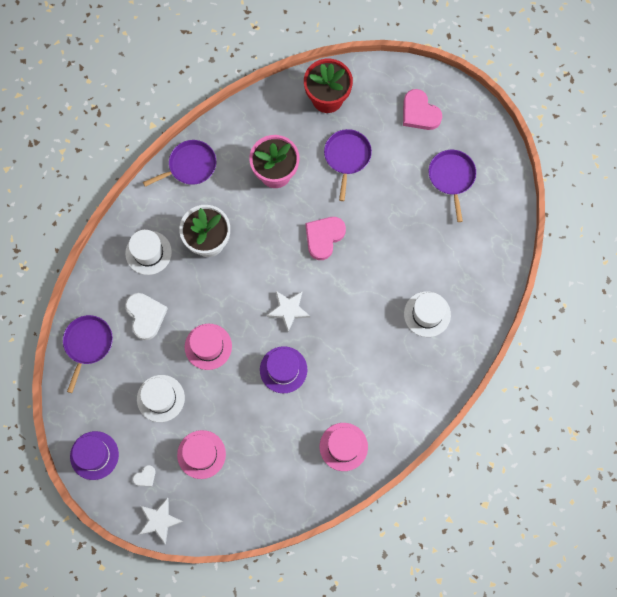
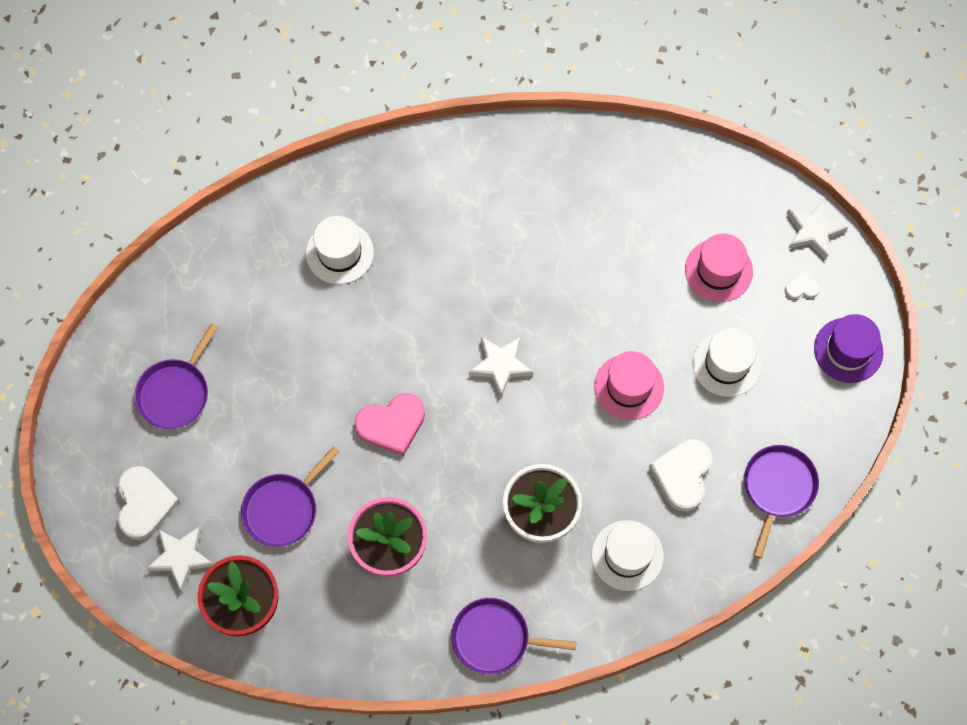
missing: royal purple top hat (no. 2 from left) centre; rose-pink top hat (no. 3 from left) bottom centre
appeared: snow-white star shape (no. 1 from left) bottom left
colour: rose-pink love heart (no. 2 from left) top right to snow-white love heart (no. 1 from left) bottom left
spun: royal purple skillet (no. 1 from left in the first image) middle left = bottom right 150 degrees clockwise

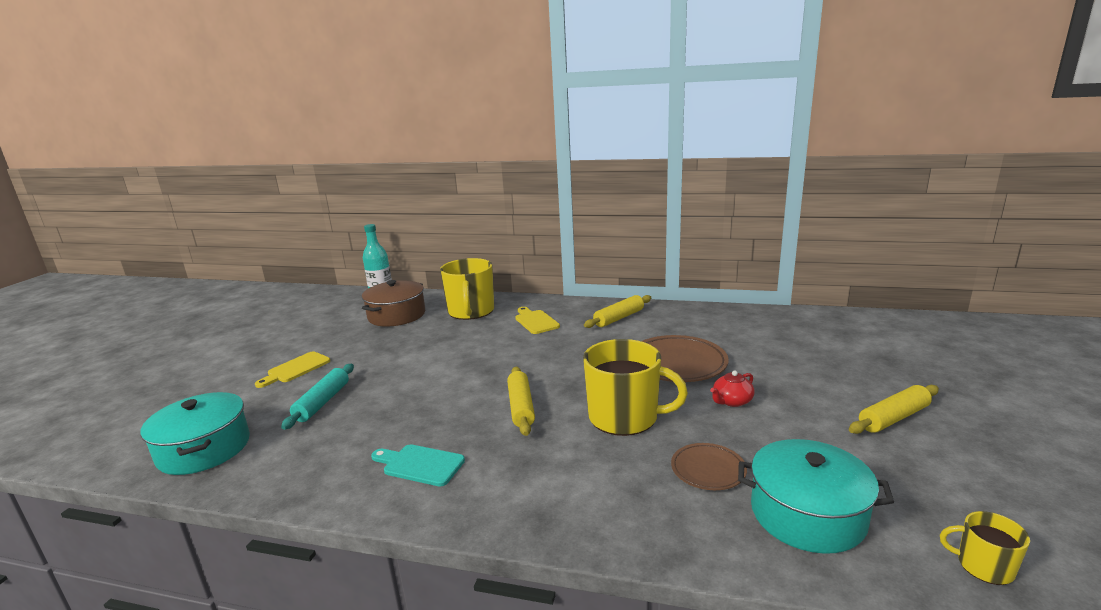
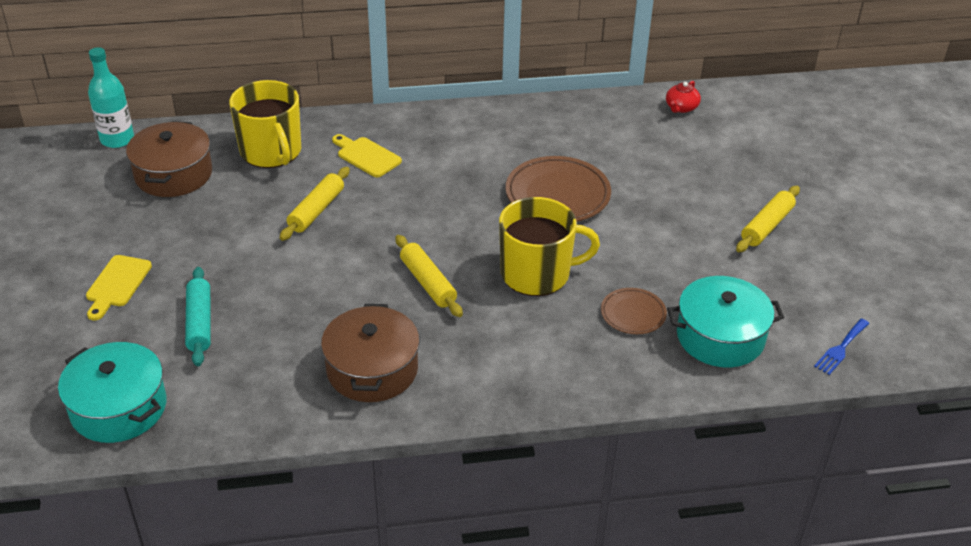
relocated: bright yellow rolling pin (no. 2 from left in the first image) centre to bright yellow rolling pin (no. 1 from left) middle left; red tea pot centre to top right
exchanged: aqua cutting board bottom centre to brown stockpot (no. 2 from left) centre; bright yellow mug (no. 3 from left) bottom right to cobalt table fork middle right

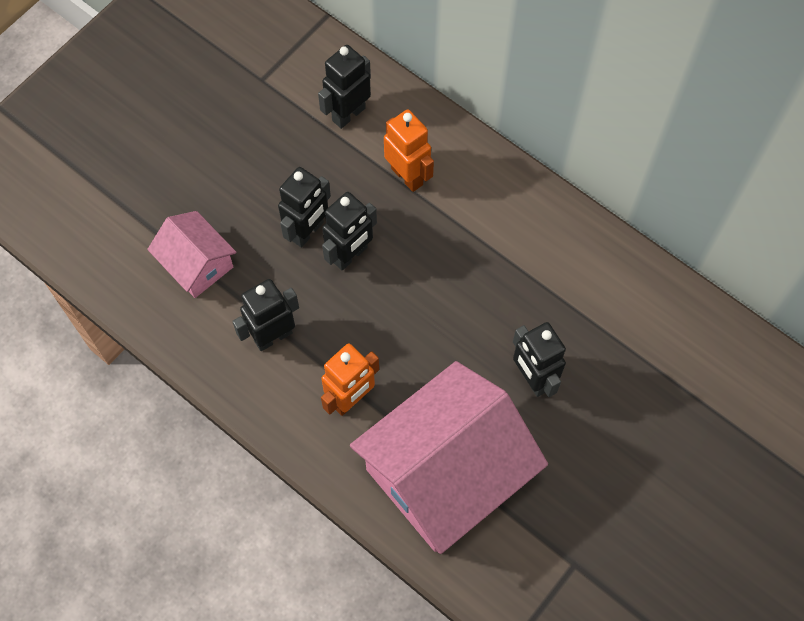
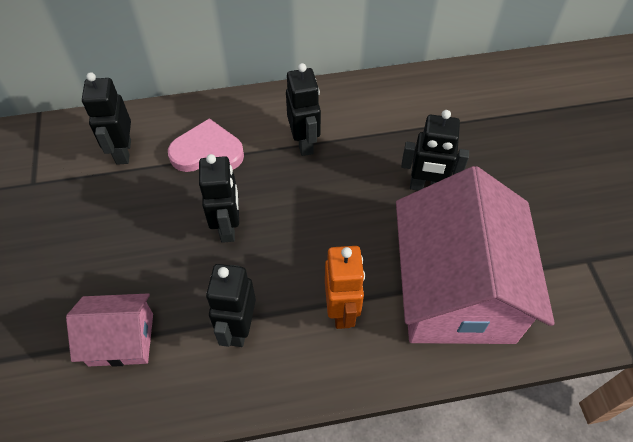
relocated: black toy robot (no. 2 from left in the first image) centre to black toy robot (no. 4 from left) top centre
exchanged: orange toy robot (no. 2 from left) top centre to rose-pink love heart top left

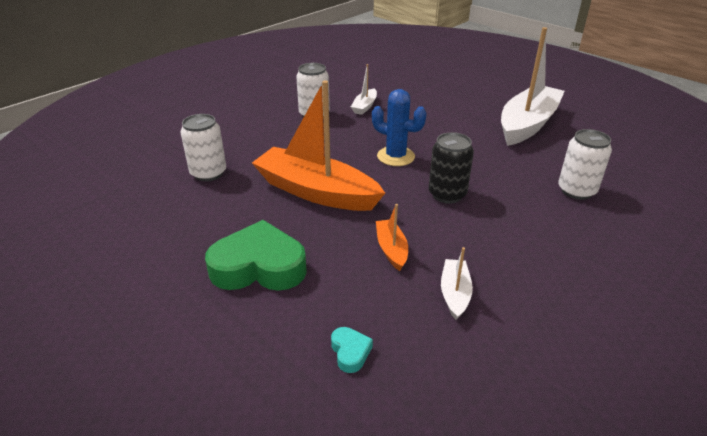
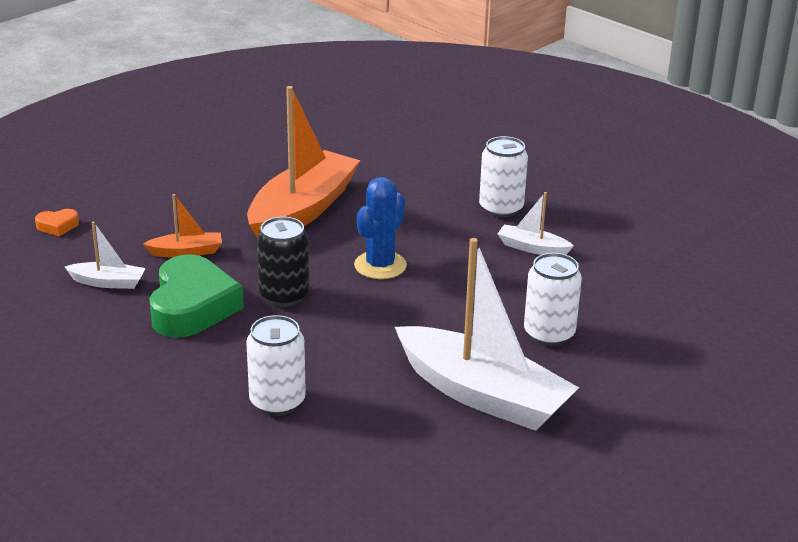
relocated: snow-white can (no. 1 from left in the first image) middle left to snow-white can (no. 3 from left) middle right; green love heart centre to middle left
colour: aqua love heart bottom centre to orange love heart middle left

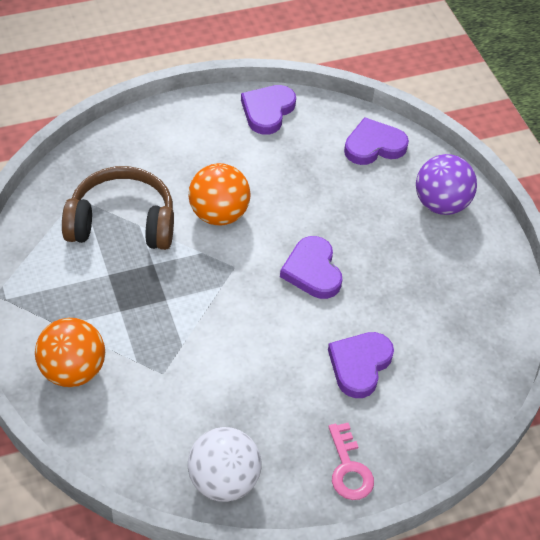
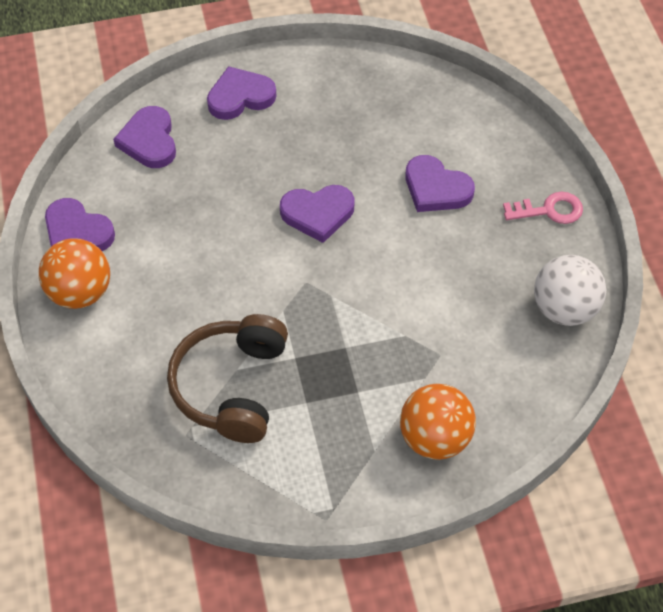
relocated: orange play ball (no. 2 from left in the first image) centre to orange play ball (no. 1 from left) middle left
exchanged: royal purple play ball middle right to royal purple love heart (no. 3 from left) top centre

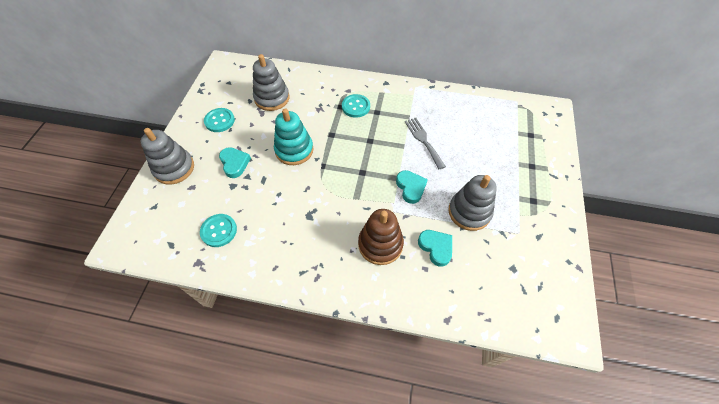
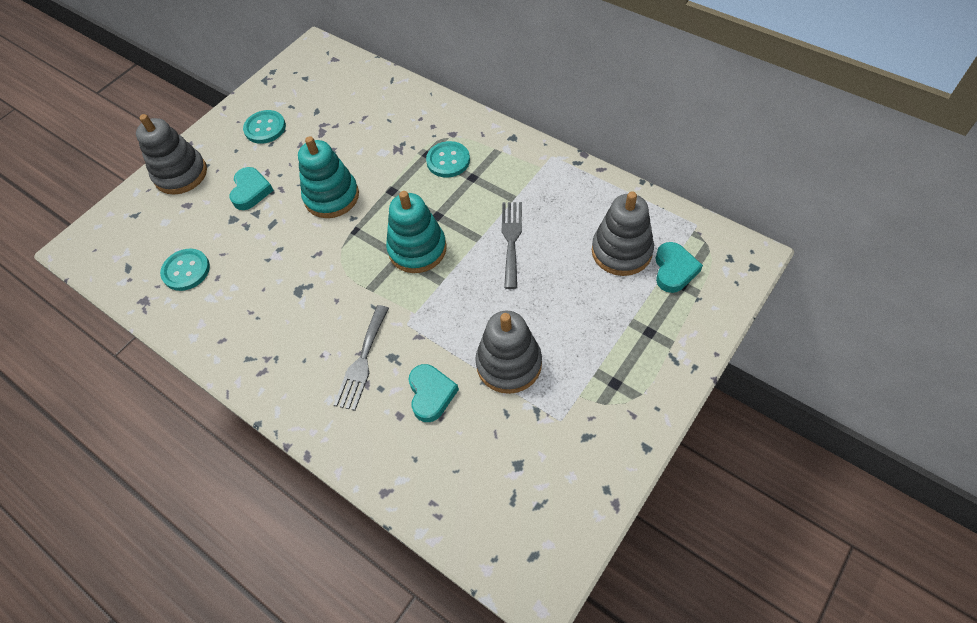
appeared: aqua ring stacker (no. 2 from left) centre
relocated: grey ring stacker (no. 2 from left in the first image) top centre to grey ring stacker (no. 3 from left) centre; aqua love heart (no. 2 from left in the first image) centre to aqua love heart (no. 3 from left) middle right
exchanged: brown ring stacker centre to grey table fork (no. 1 from left) centre

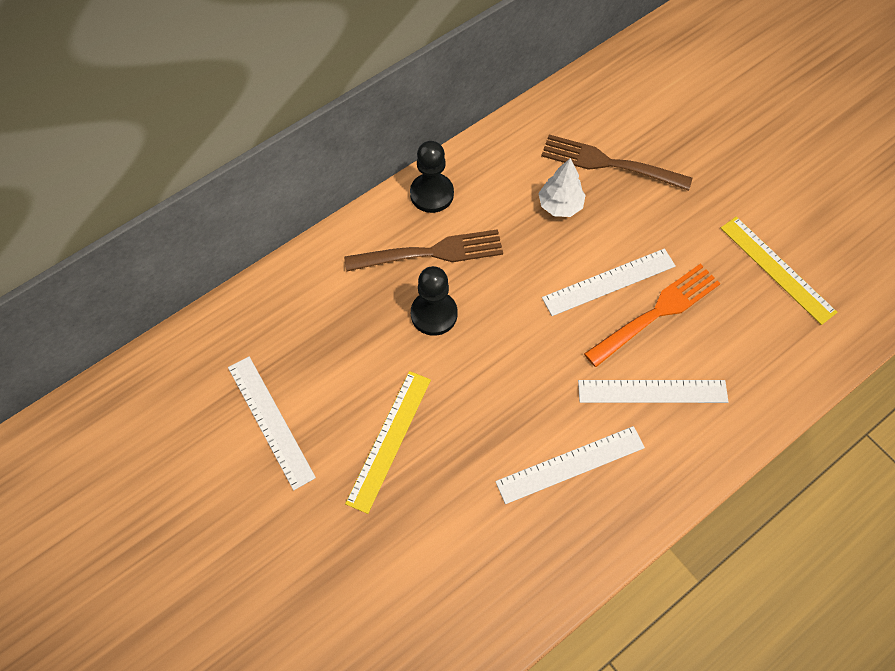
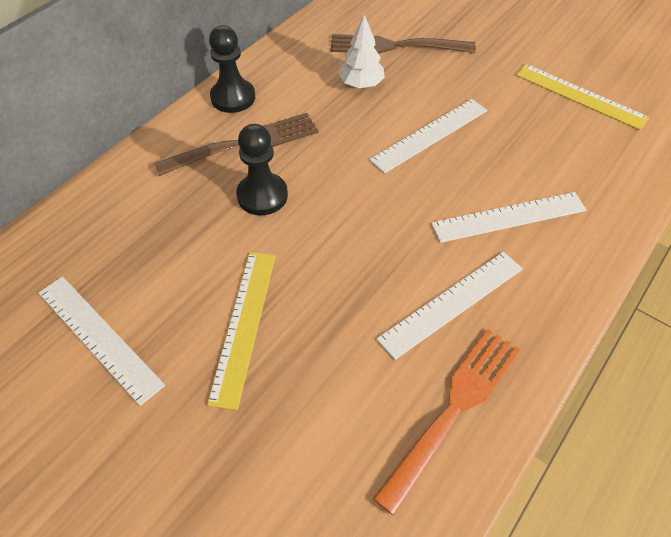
relocated: orange table fork middle right to bottom centre

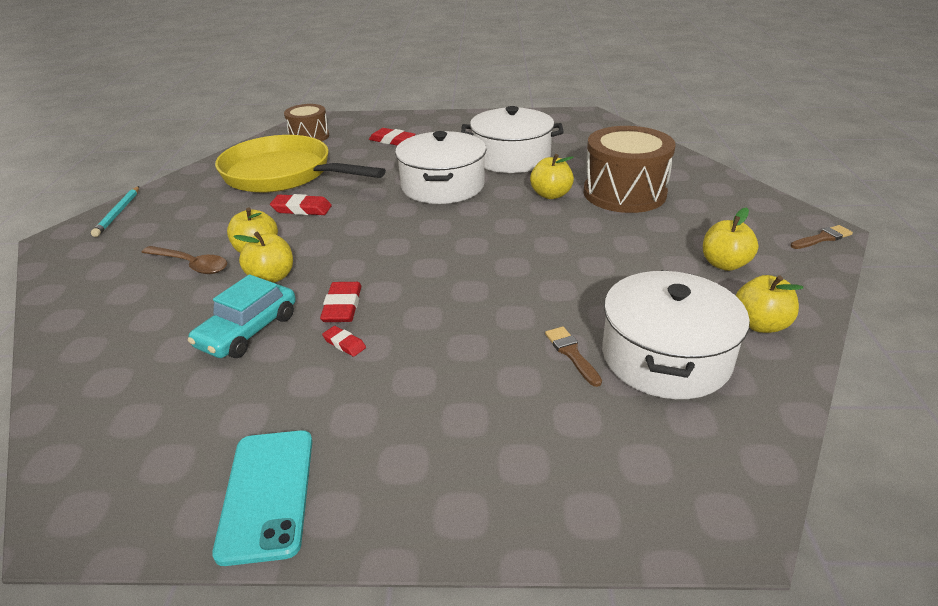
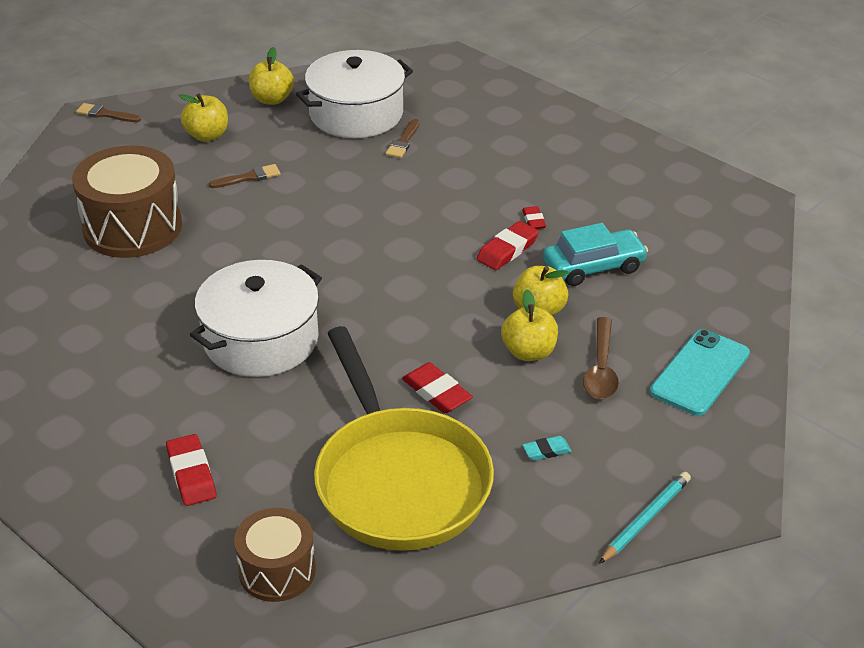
missing: snow-white stockpot (no. 2 from left) top centre; bright yellow apple fruit (no. 3 from left) top centre
appeared: brown paintbrush (no. 2 from left) top left; aqua gum eraser bottom centre
relocated: aqua smartphone bottom left to middle right
spun: brown spoon middle left = middle right 150 degrees counterclockwise

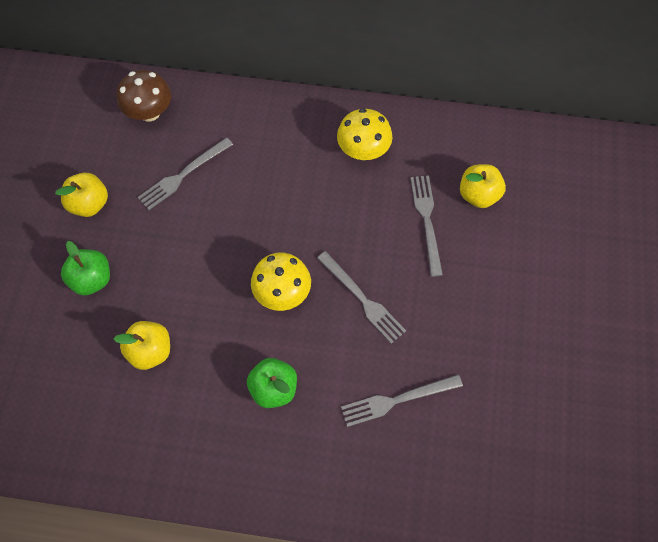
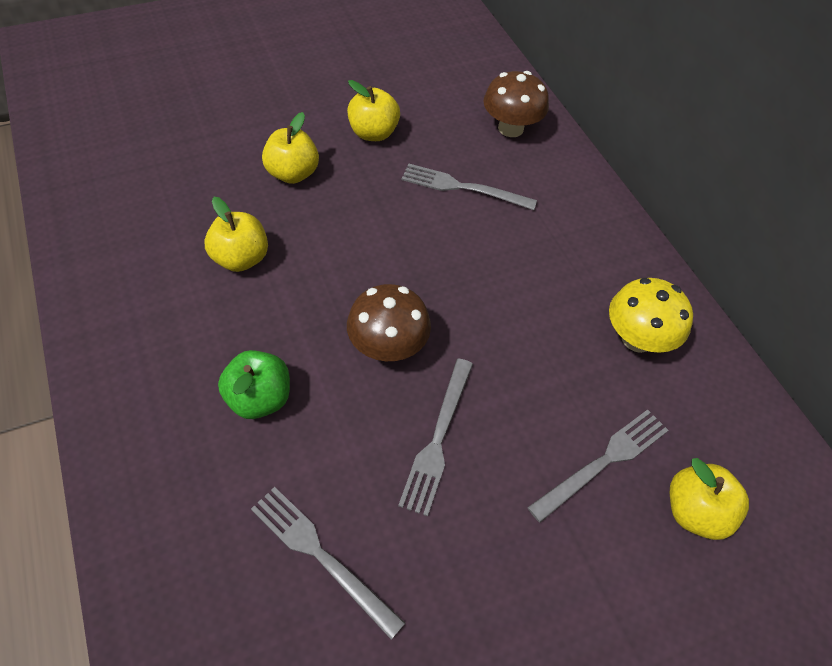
colour: green apple fruit (no. 1 from left) middle left to bright yellow apple fruit (no. 2 from left) top centre; bright yellow fungus (no. 1 from left) centre to brown fungus (no. 1 from left) centre

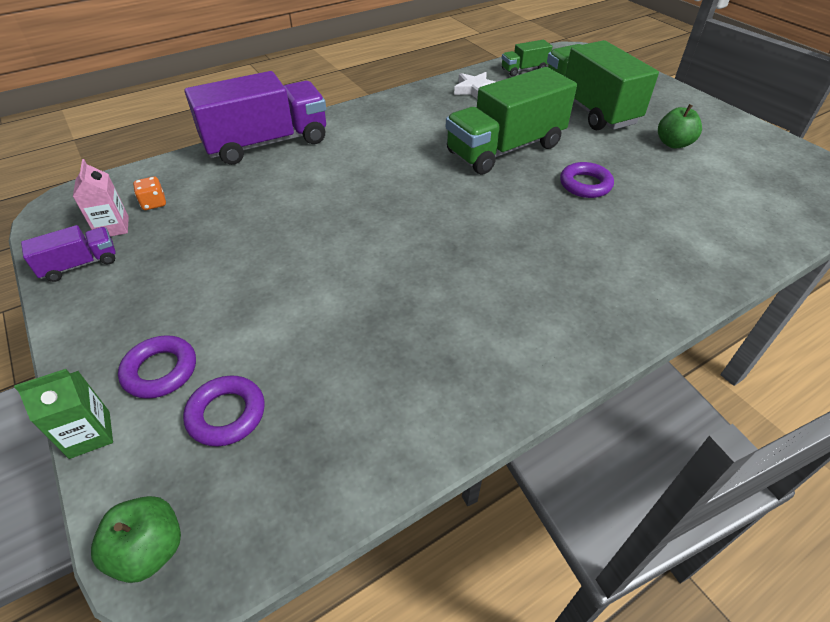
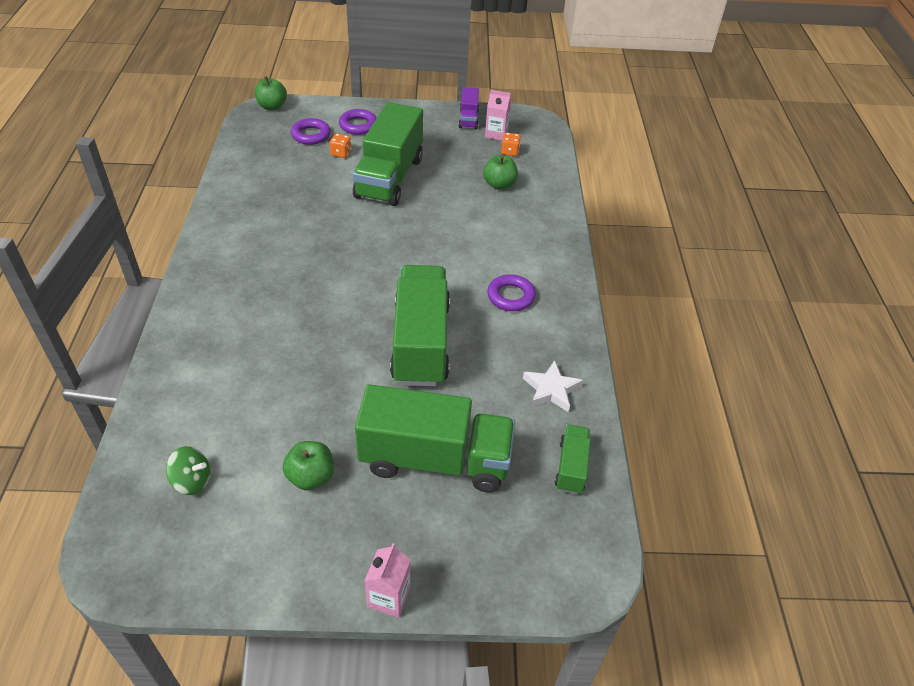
missing: green milk carton middle left; royal purple truck (no. 2 from left) top left
appeared: green toy top bottom left; orange die (no. 1 from left) top centre; green truck (no. 1 from left) top centre; rose-pink milk carton (no. 1 from left) bottom centre; green apple fruit (no. 3 from left) top centre
relocated: royal purple hoop (no. 3 from left) top right to centre

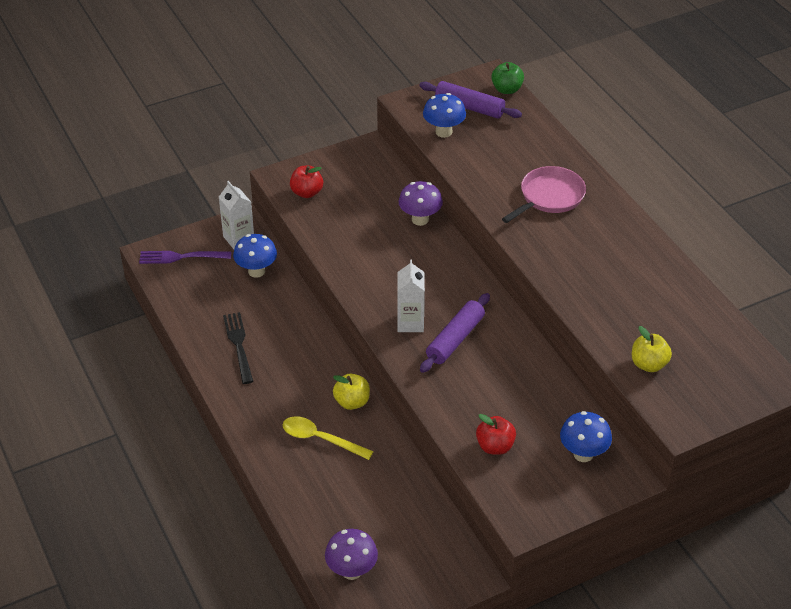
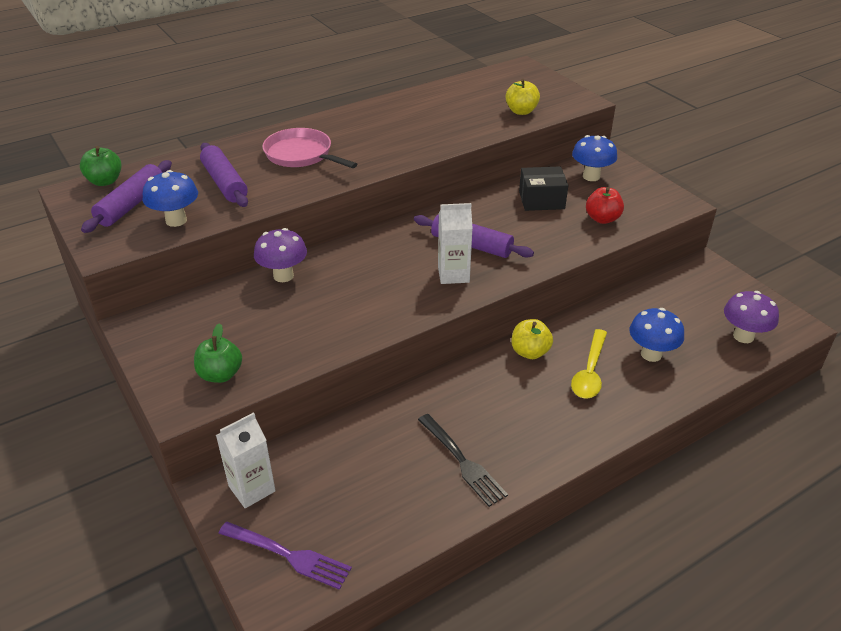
appeared: royal purple rolling pin (no. 2 from left) top left; black parcel top centre
relocated: cobalt fungus (no. 1 from left in the first image) middle left to cobalt fungus (no. 3 from left) middle right
colour: red apple fruit (no. 1 from left) top centre to green apple fruit (no. 2 from left) middle left
spun: royal purple table fork middle left = bottom centre 60 degrees counterclockwise; black table fork middle left = bottom centre 105 degrees counterclockwise

